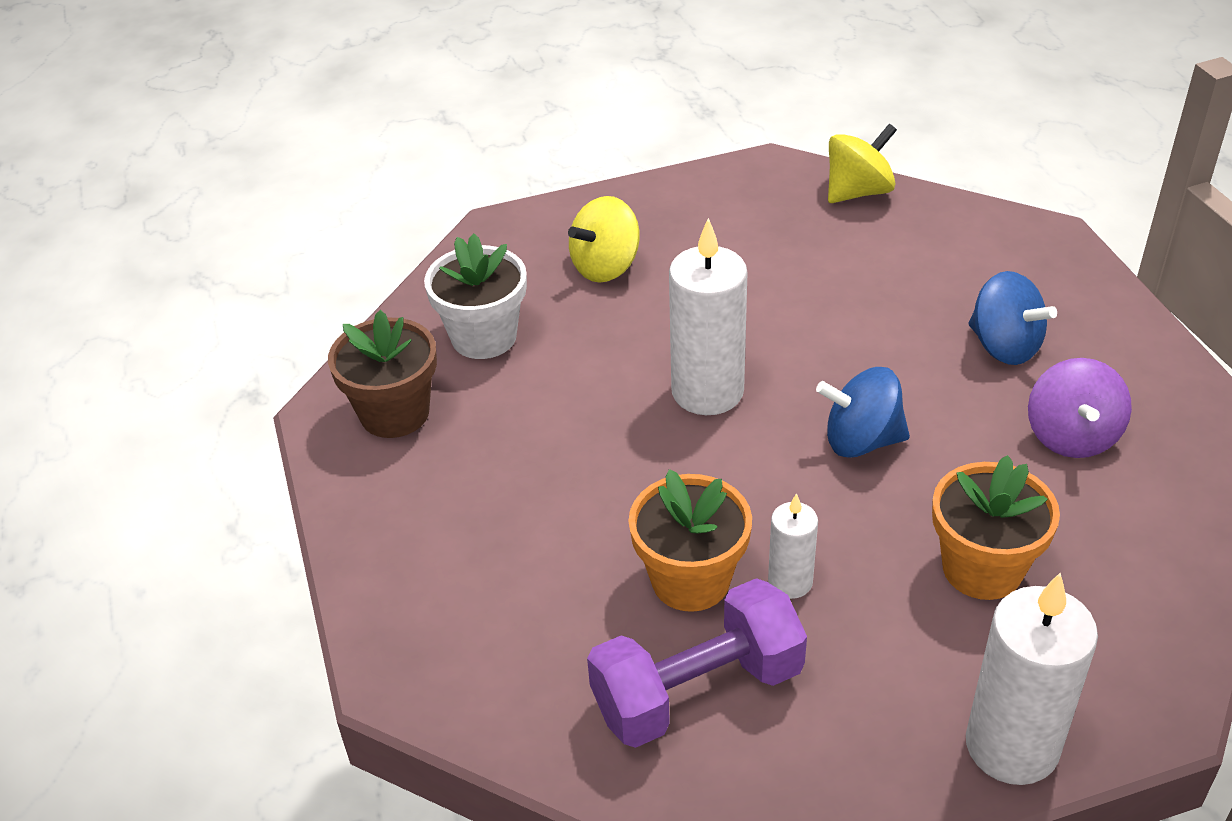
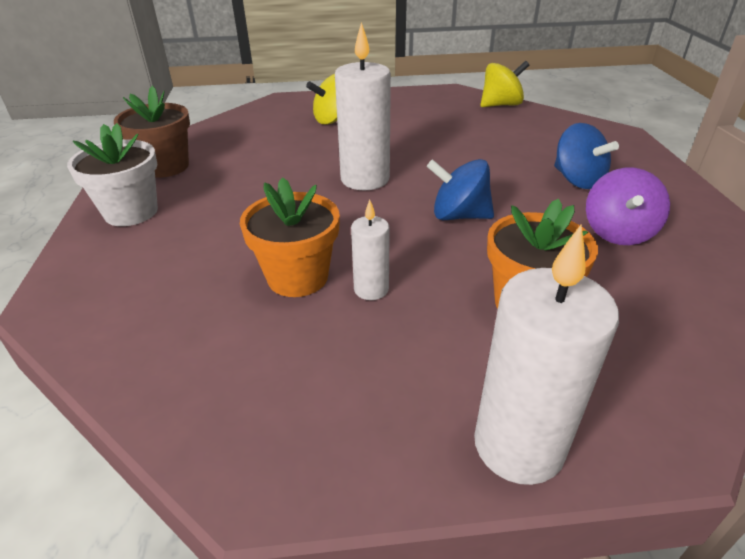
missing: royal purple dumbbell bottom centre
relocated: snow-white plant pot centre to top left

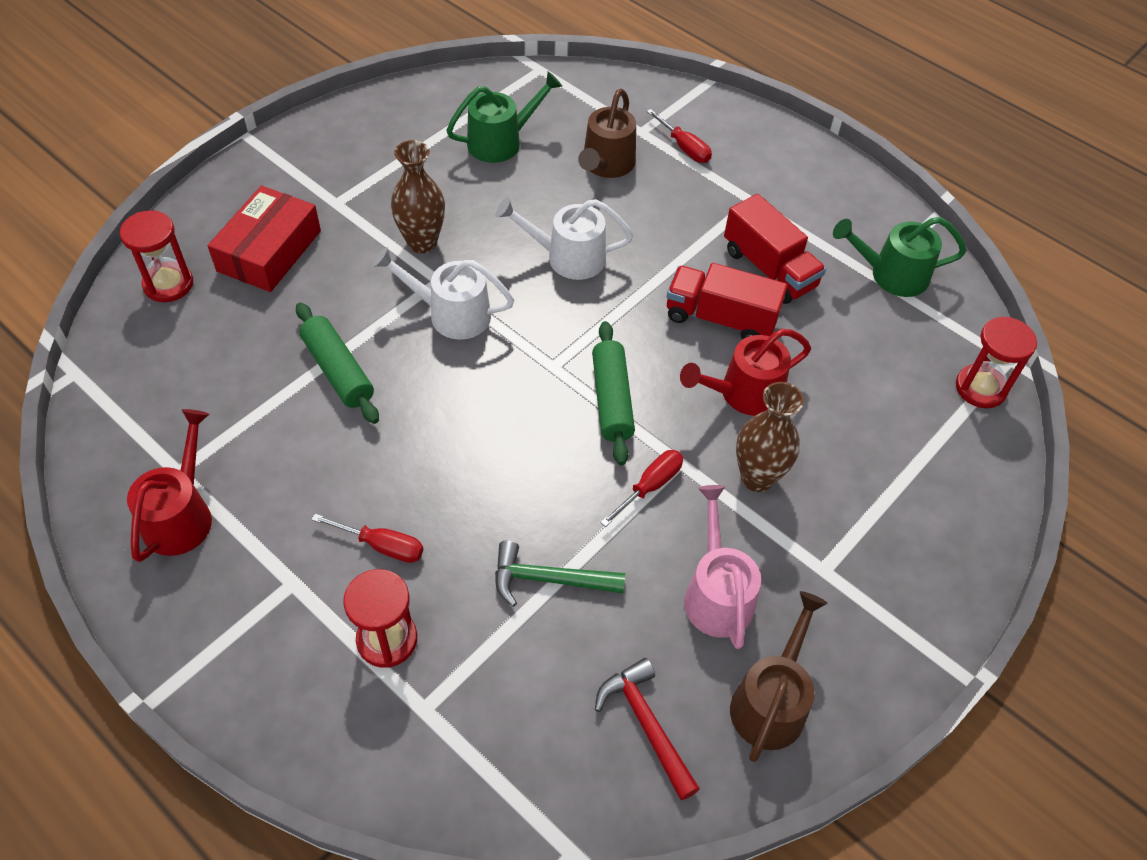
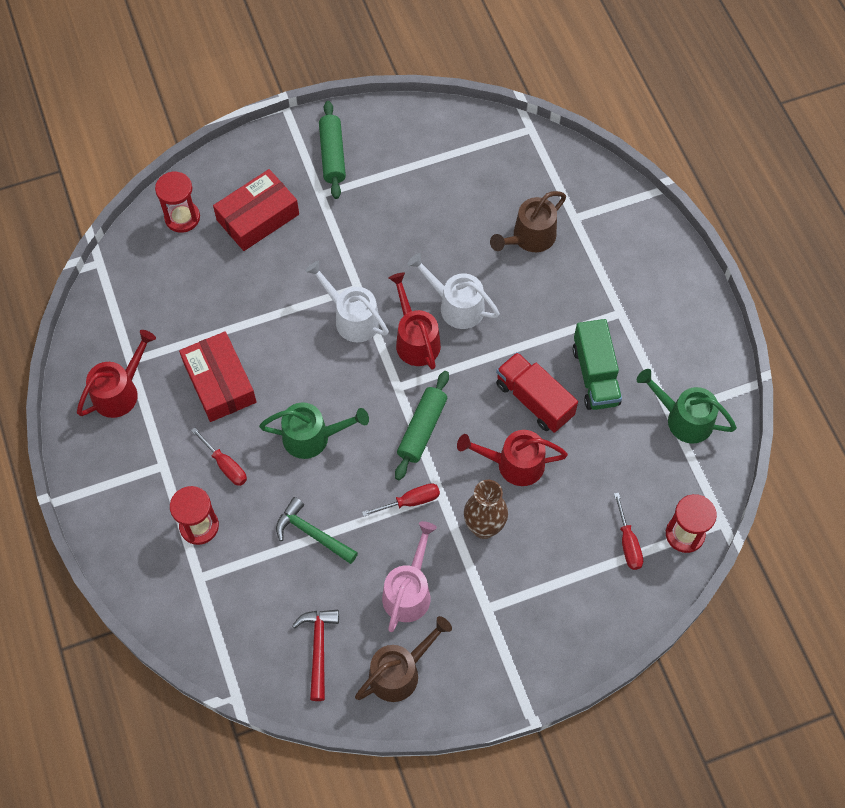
missing: brown vase (no. 1 from left) top centre
appeared: red parcel (no. 1 from left) middle left; red watering can (no. 2 from left) centre
relocated: green rolling pin (no. 1 from left) middle left to top centre; green watering can (no. 1 from left) top centre to centre; red screwdriver (no. 3 from left) top centre to middle right
colour: red truck (no. 2 from left) top right to green truck middle right

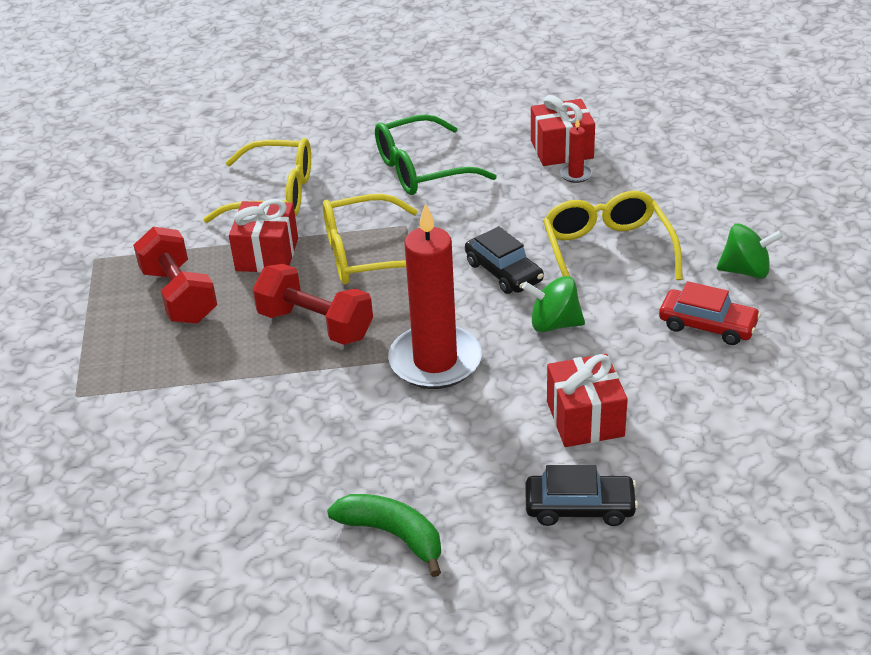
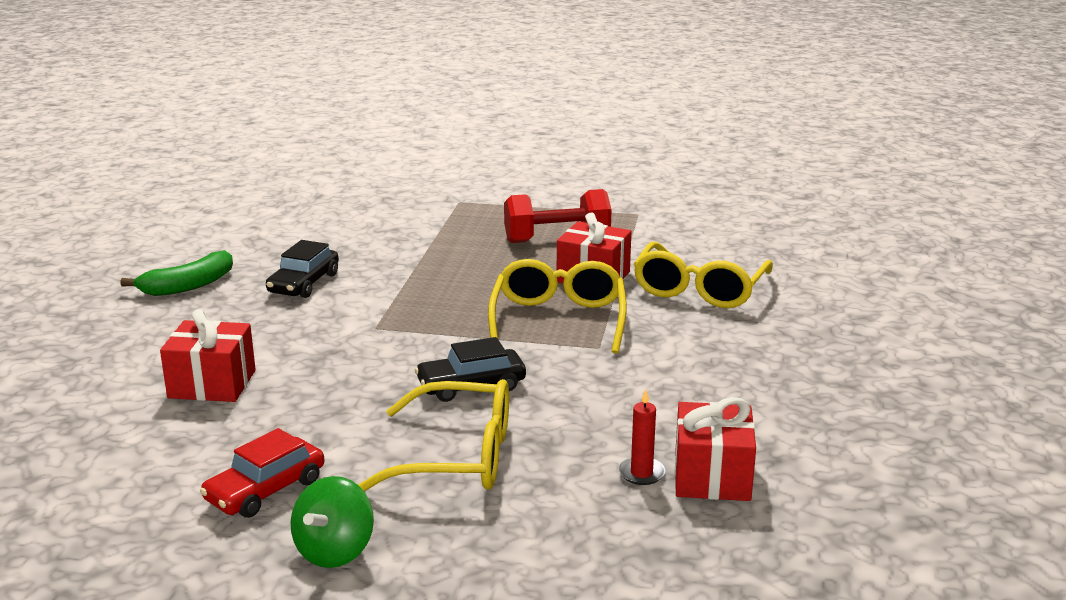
missing: red dumbbell (no. 2 from left) centre; green glasses top centre; red candle (no. 1 from left) centre; green toy top (no. 1 from left) centre
relocated: black toy car (no. 2 from left in the first image) bottom right to black toy car (no. 1 from left) middle left

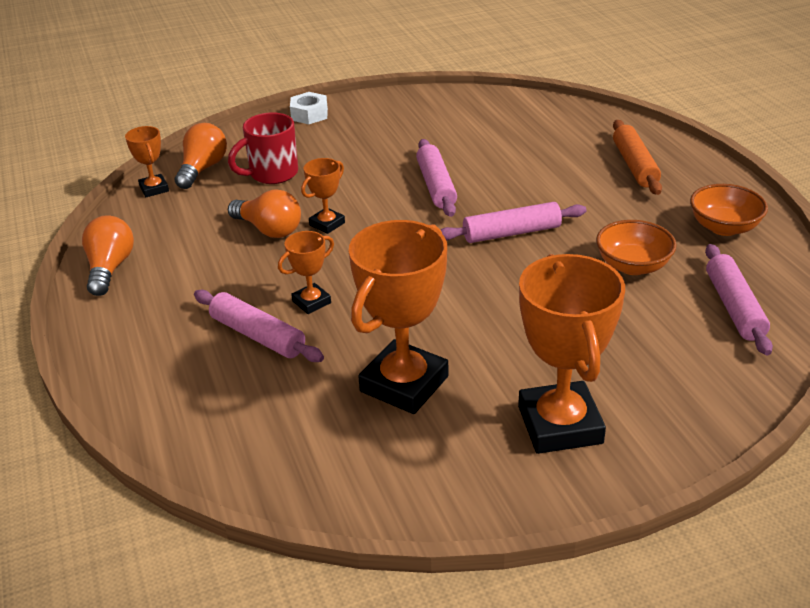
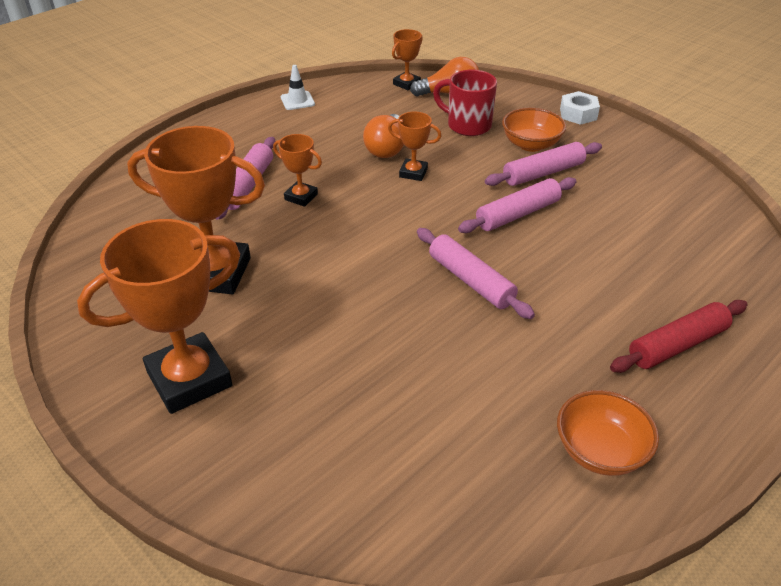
relocated: orange deep dish (no. 1 from left) middle right to top right; rose-pink rolling pin (no. 4 from left) middle right to top right
exchanged: orange bulb (no. 1 from left) middle left to snow-white safety cone top centre
colour: orange rolling pin top right to red rolling pin middle right

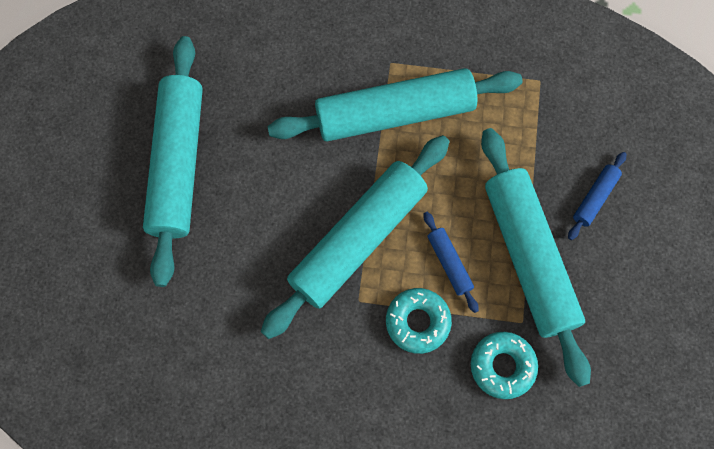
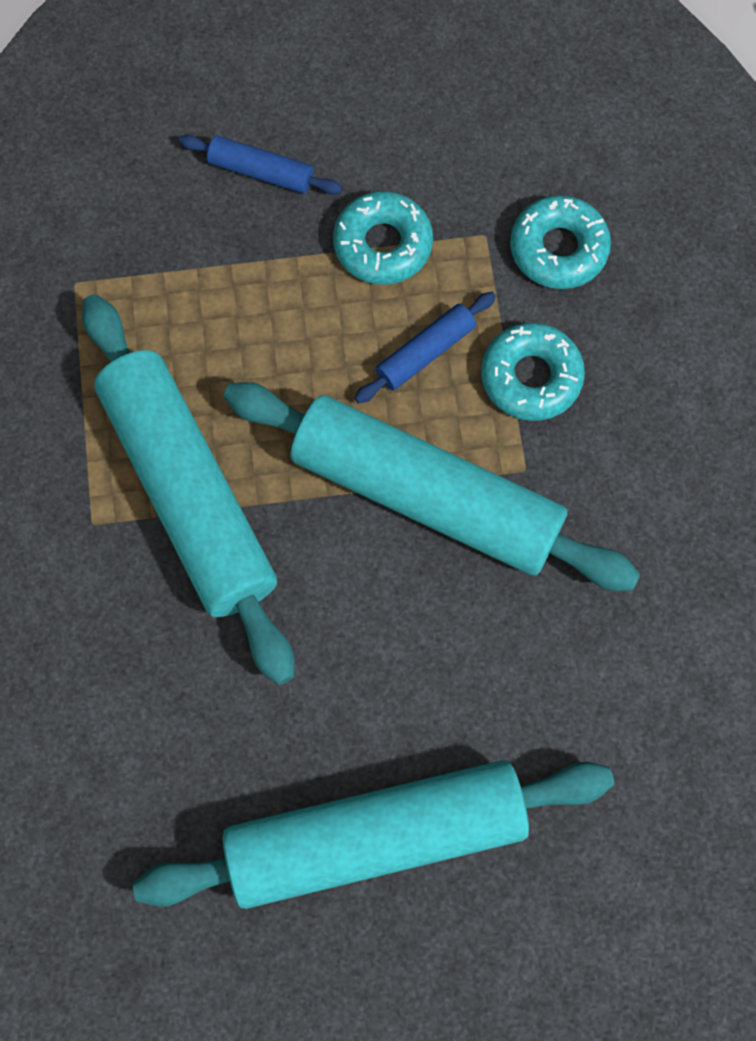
exchanged: aqua rolling pin (no. 4 from left) middle right to aqua doughnut (no. 1 from left) top centre

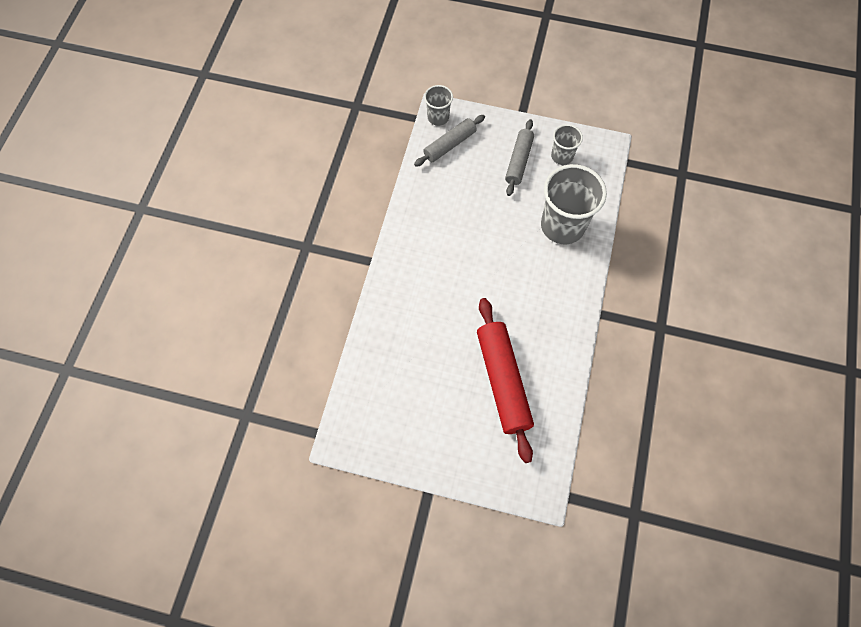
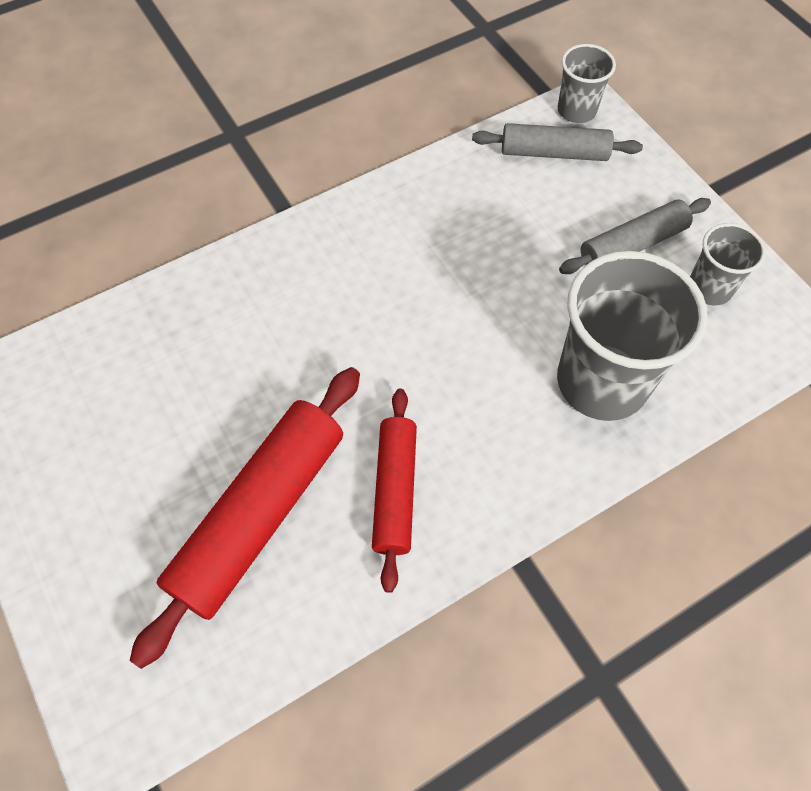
appeared: red rolling pin (no. 2 from left) centre

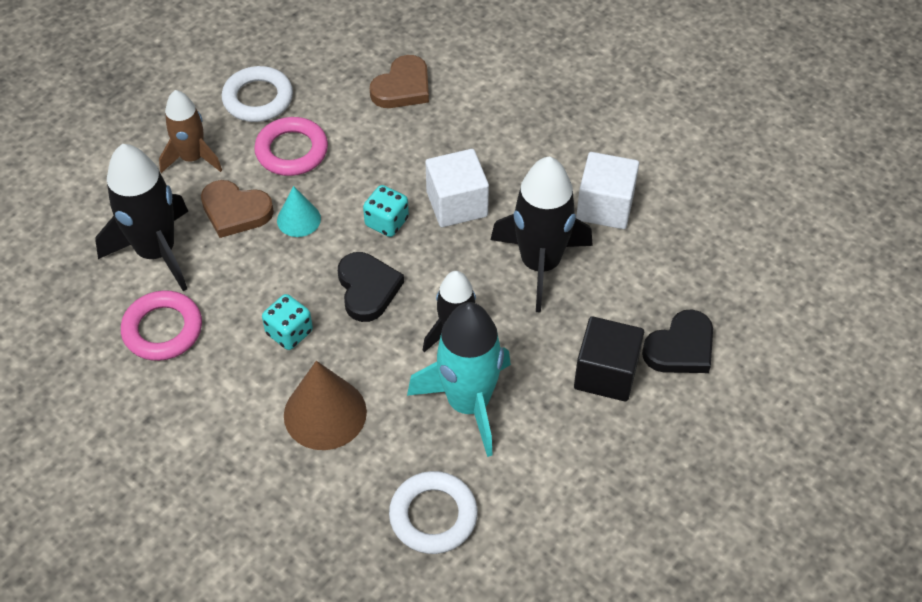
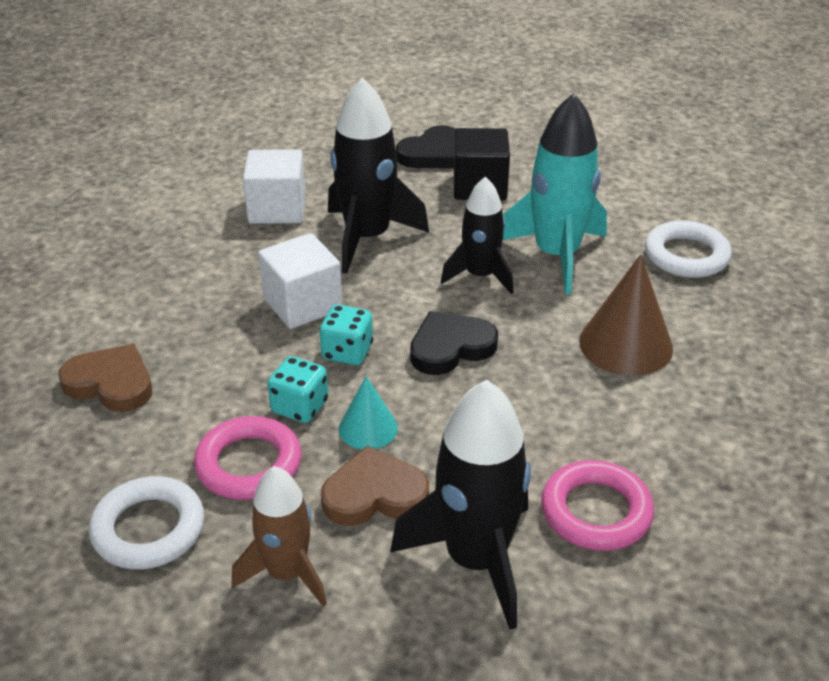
relocated: aqua die (no. 1 from left) middle left to centre
spun: brown love heart (no. 1 from left in the first image) middle left = bottom centre 105 degrees counterclockwise; black love heart (no. 2 from left in the first image) middle right = top centre 105 degrees clockwise

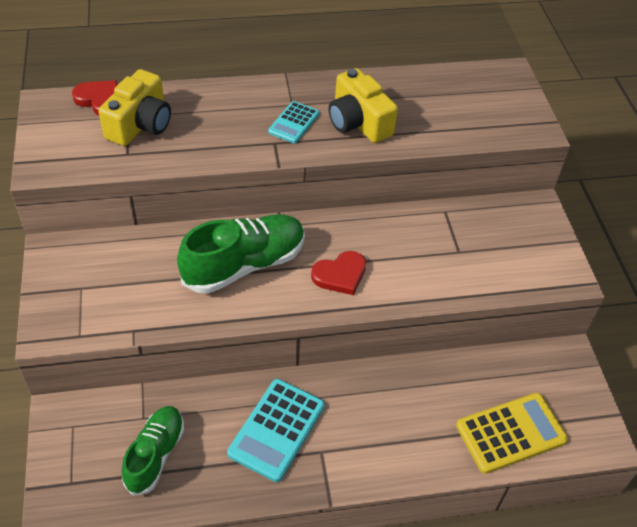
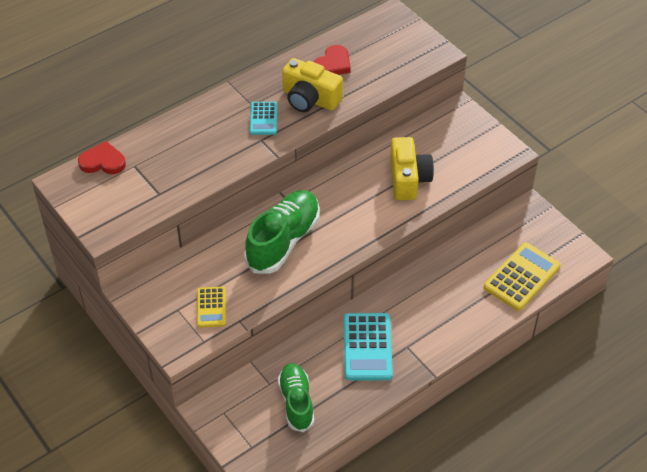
appeared: bright yellow calculator (no. 1 from left) middle left
relocated: bright yellow camera (no. 1 from left in the first image) top left to bright yellow camera (no. 2 from left) centre; red love heart (no. 2 from left) centre to top centre

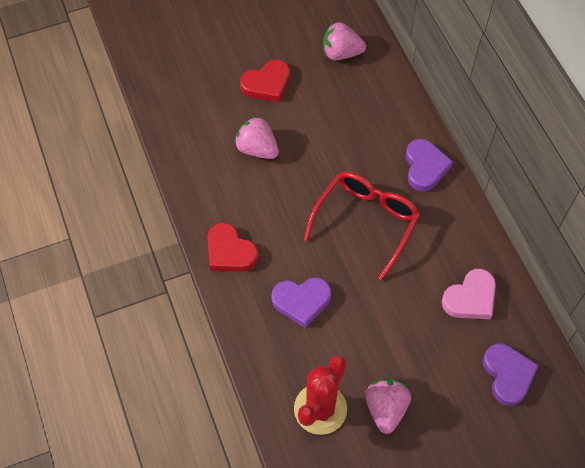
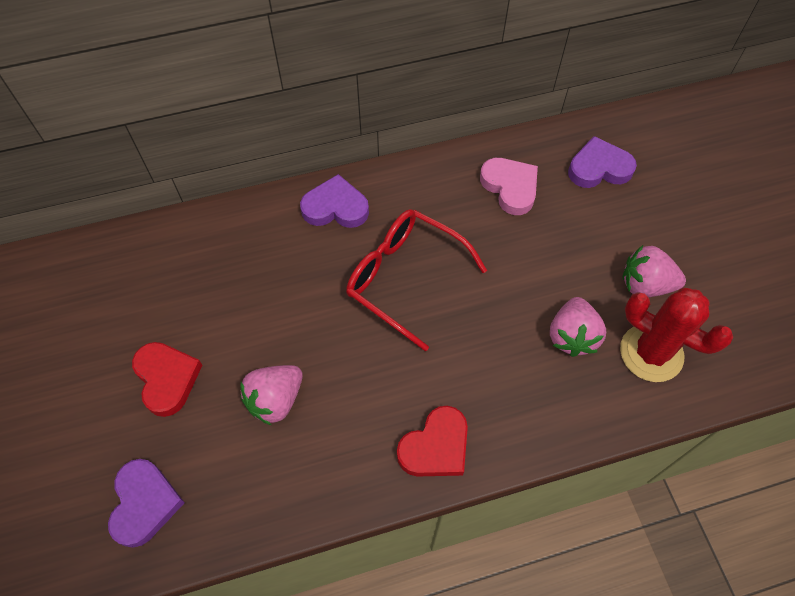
relocated: royal purple love heart (no. 1 from left) centre to bottom left; rose-pink toy strawberry (no. 2 from left) top centre to middle right

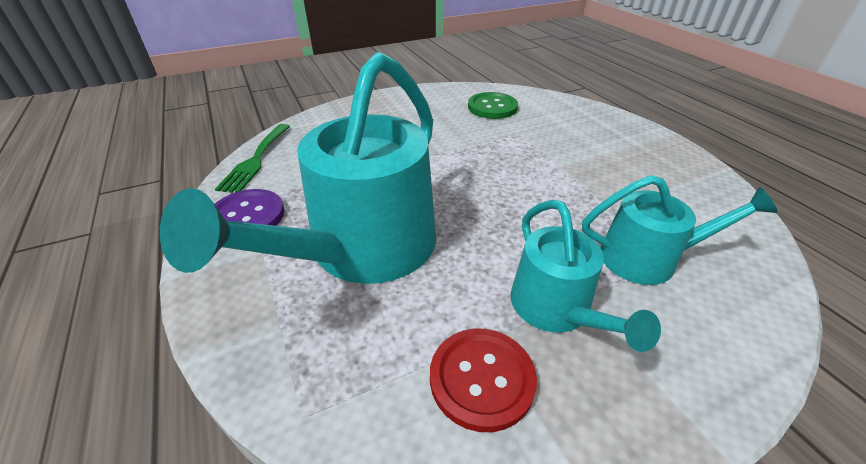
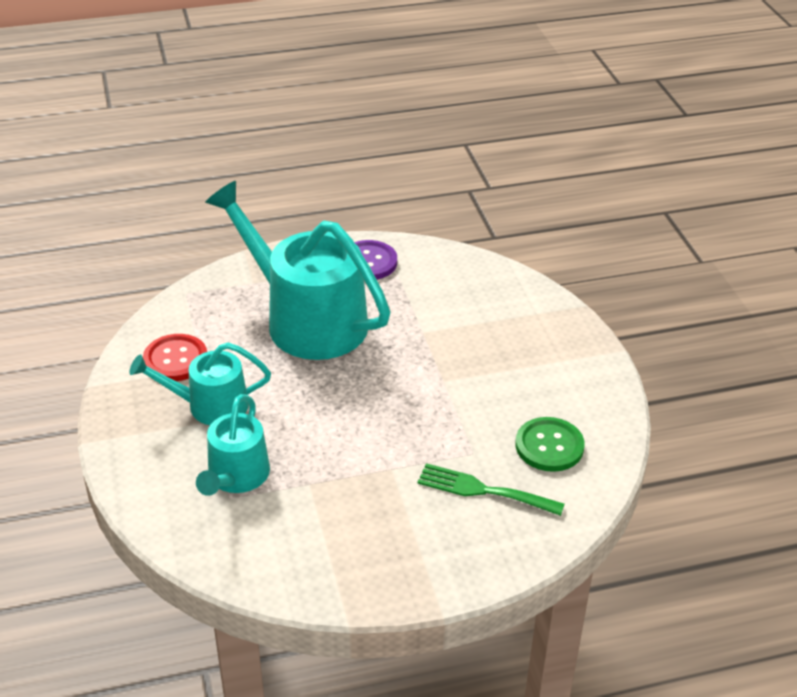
relocated: green table fork middle left to bottom centre

